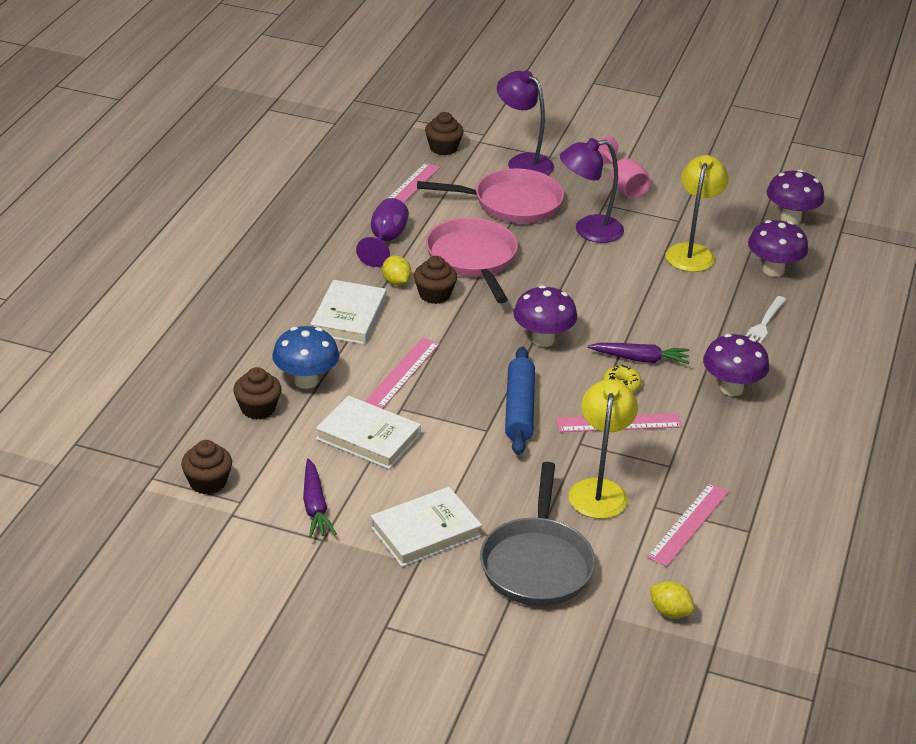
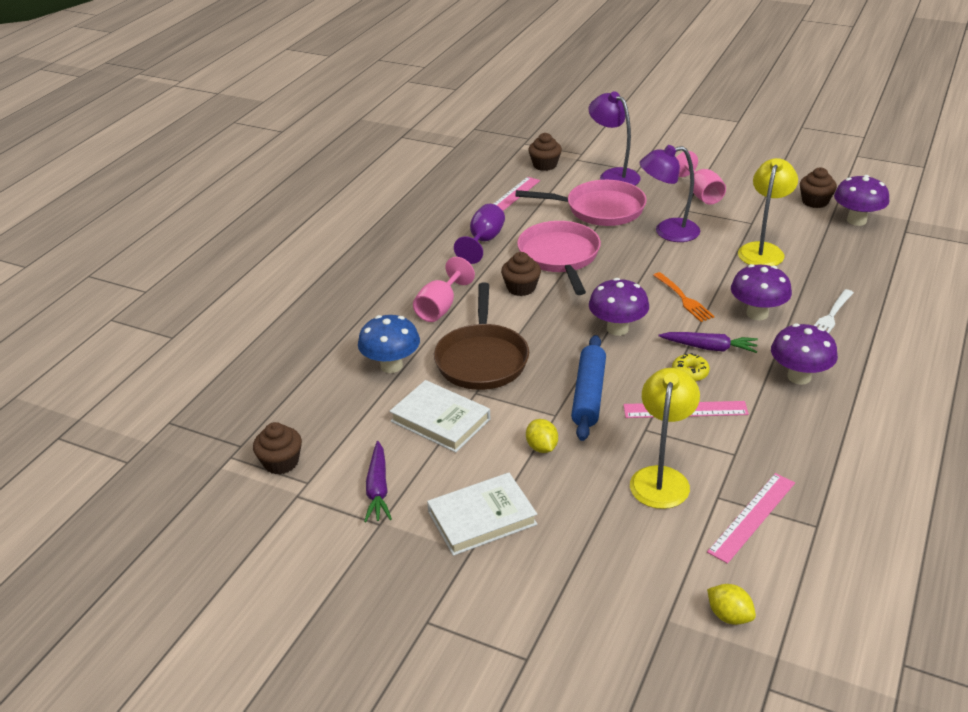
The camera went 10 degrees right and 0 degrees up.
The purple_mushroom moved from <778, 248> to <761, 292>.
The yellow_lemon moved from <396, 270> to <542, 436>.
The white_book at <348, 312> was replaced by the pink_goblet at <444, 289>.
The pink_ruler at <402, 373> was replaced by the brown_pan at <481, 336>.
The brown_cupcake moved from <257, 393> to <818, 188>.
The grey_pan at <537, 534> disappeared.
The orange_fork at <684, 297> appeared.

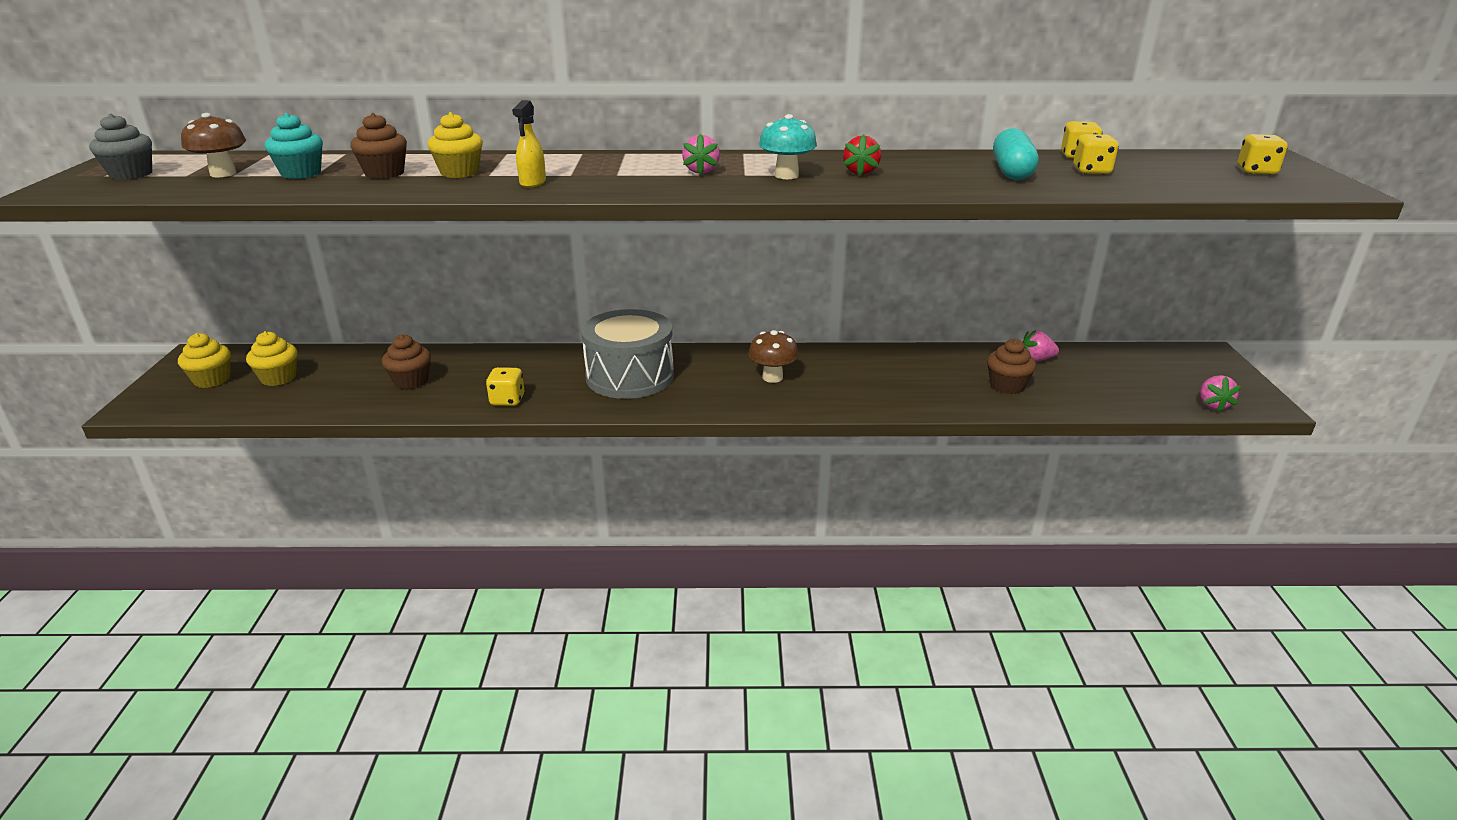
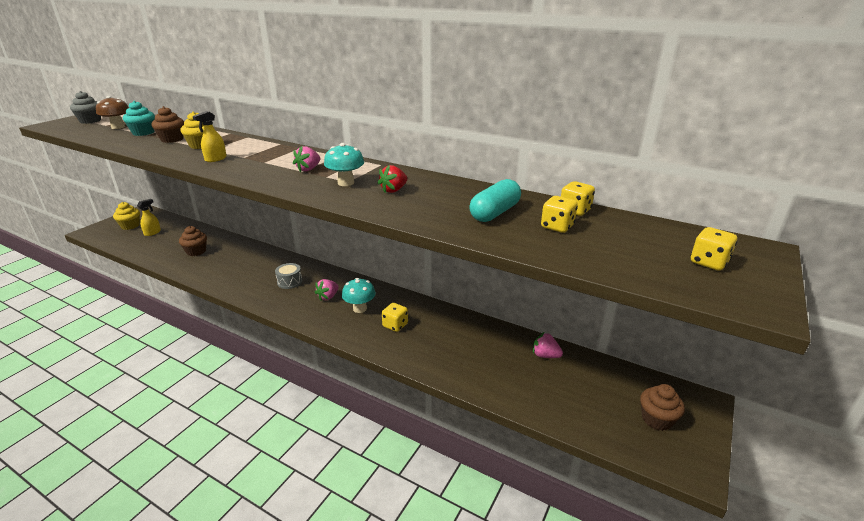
The camera went 30 degrees right and 0 degrees up.
The grey_drum at <627, 354> changed to 0.45 times the size.
The brown_mushroom at <773, 356> became the turquoise_mushroom at <359, 295>.
The yellow_cupcake at <271, 358> was replaced by the yellow_spray_bottle at <149, 217>.
The brown_cupcake moved from <1011, 366> to <662, 407>.
The yellow_dice moved from <505, 386> to <395, 317>.
The pink_strawberry moved from <1220, 393> to <327, 290>.

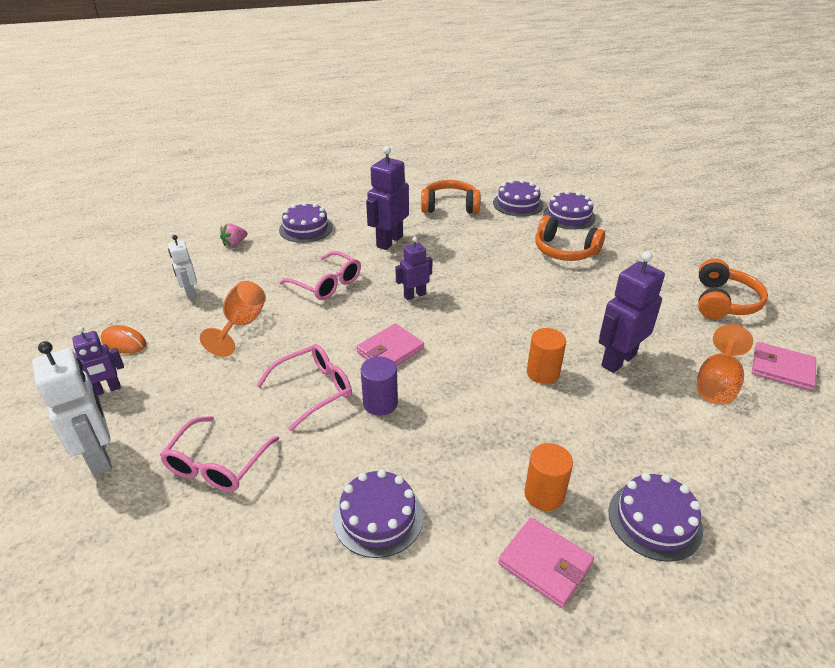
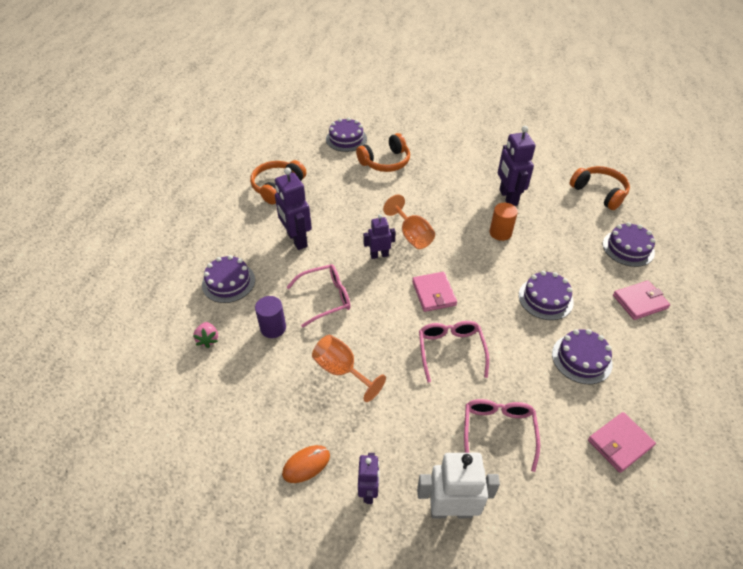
The camera went 60 degrees left and 10 degrees up.
The purple_cake moved from <518, 198> to <546, 295>.
The white_robot at <182, 267> disappeared.
The purple_robot at <413, 268> turned 75 degrees clockwise.
The orange_headphones moved from <733, 288> to <600, 188>.
The orange_goblet moved from <725, 364> to <409, 222>.
The pink_wallet moved from <784, 366> to <622, 442>.
The purple_cylinder moved from <379, 386> to <270, 317>.
The pink_glasses at <219, 454> turned 135 degrees counterclockwise.
The orange_cylinder at <548, 477> disappeared.

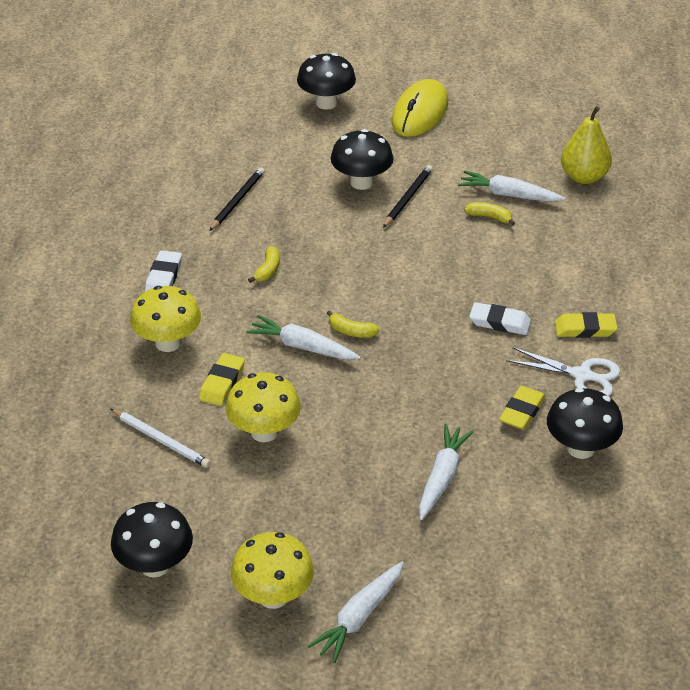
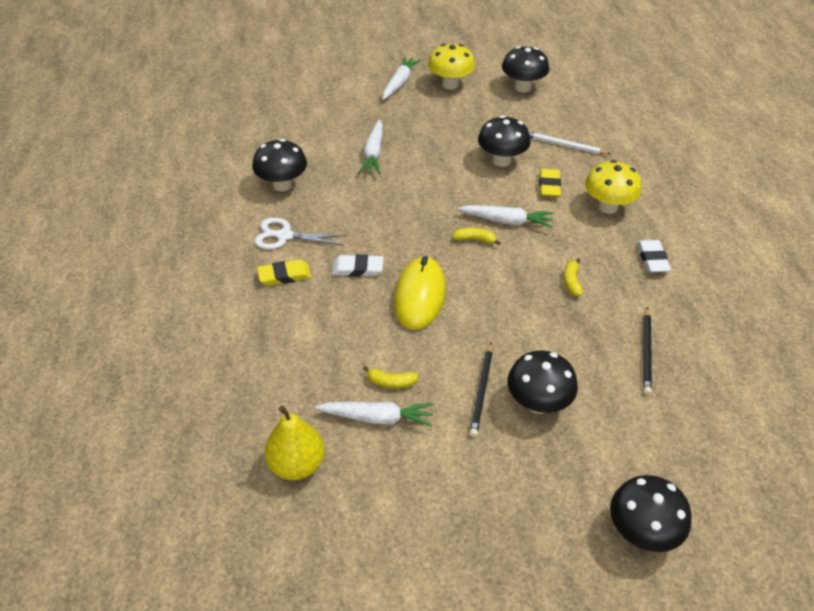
The camera went 165 degrees right and 5 degrees up.
The yellow_mouse moved from <420, 108> to <420, 293>.
The yellow_mushroom at <263, 407> became the black_mushroom at <504, 141>.
The yellow_eraser at <522, 408> disappeared.

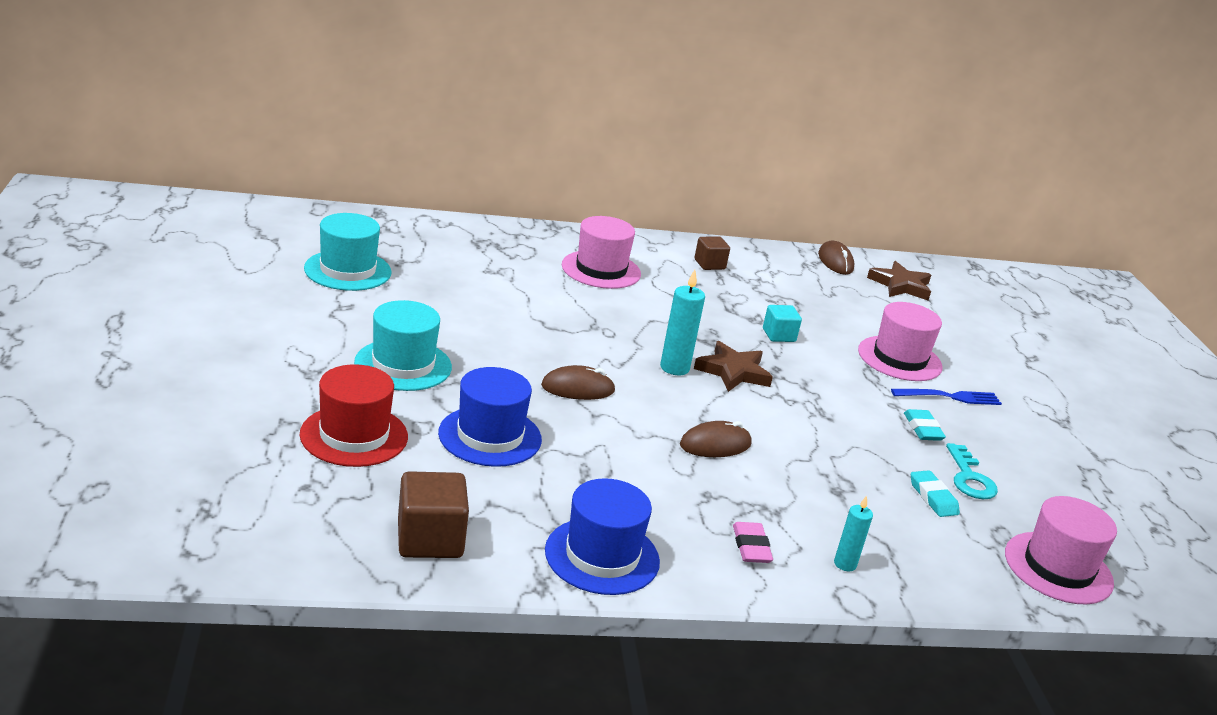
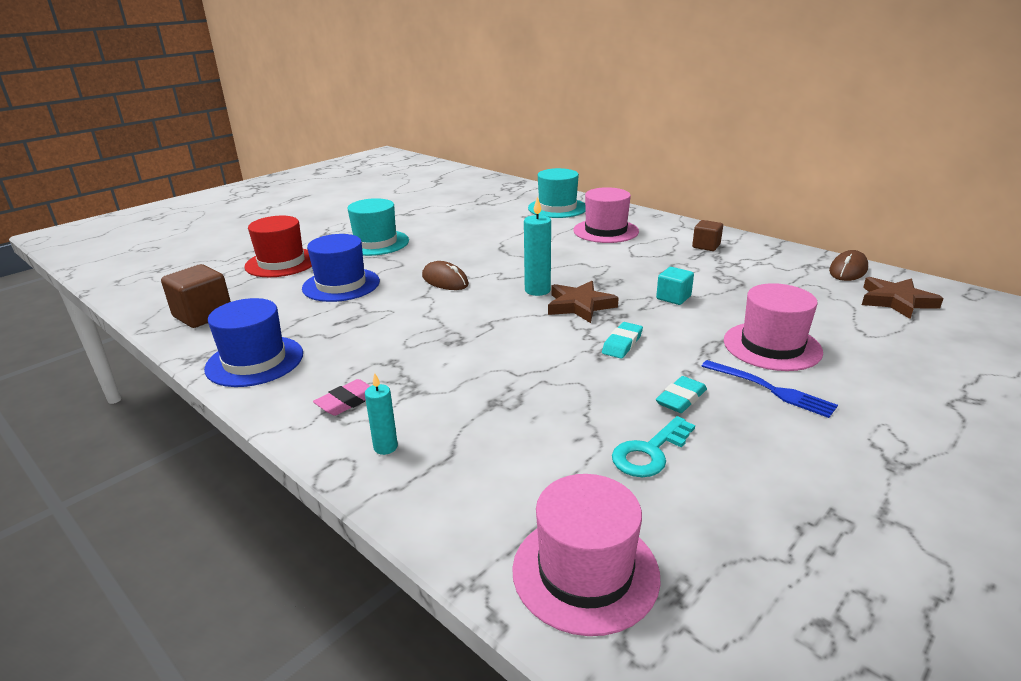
The camera went 55 degrees right and 0 degrees up.
The turquoise_hat moved from <348, 252> to <557, 193>.
The brown_mouse at <716, 439> disappeared.
The turquoise_eraser moved from <935, 493> to <622, 340>.

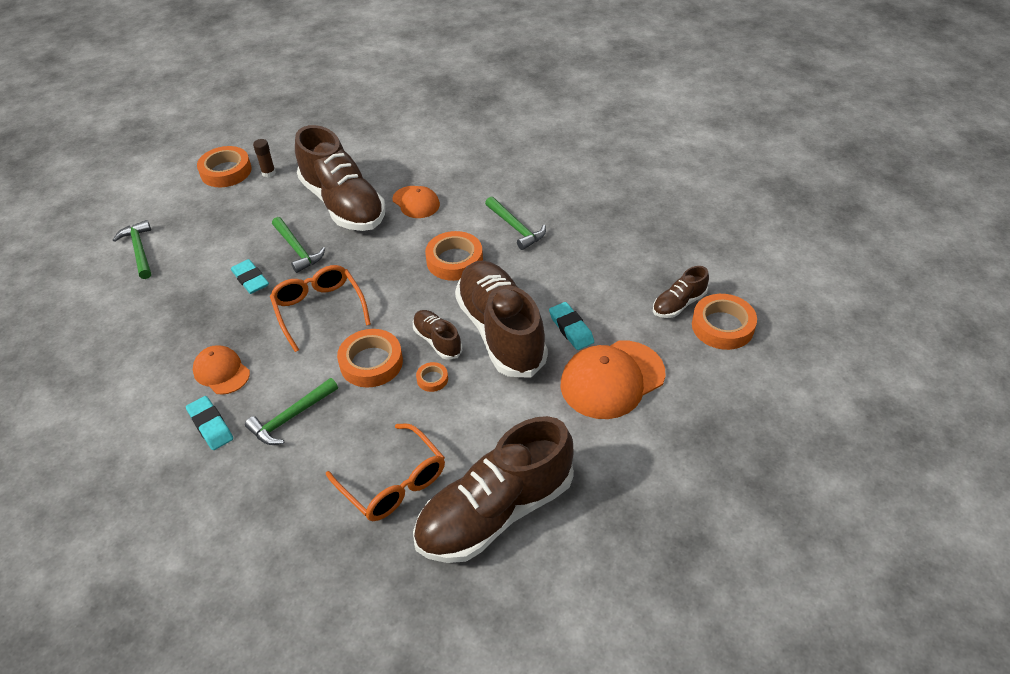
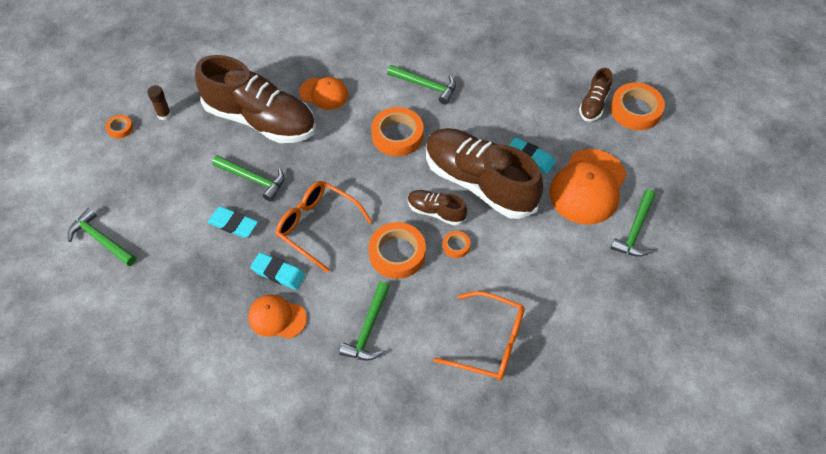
The camera went 30 degrees left and 10 degrees up.
The orange_tape at <224, 166> changed to 0.49 times the size.
The turquoise_eraser moved from <209, 423> to <277, 271>.
The brown_shoe at <493, 489> disappeared.
The green_hammer at <633, 223> appeared.

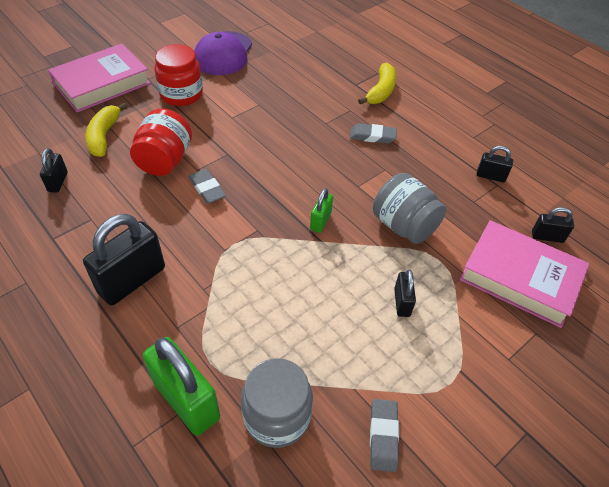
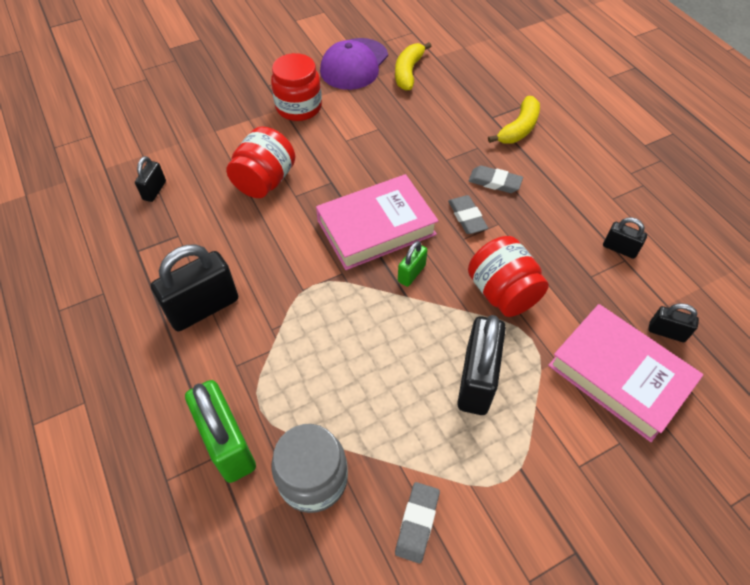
The camera went 15 degrees right and 5 degrees up.
The pink_book moved from <99, 78> to <377, 222>.
The yellow_banana moved from <106, 130> to <413, 66>.
The grey_eraser moved from <207, 186> to <468, 214>.
The grey_jar at <409, 208> became the red_jar at <508, 276>.
The black_padlock at <405, 293> changed to 1.96 times the size.

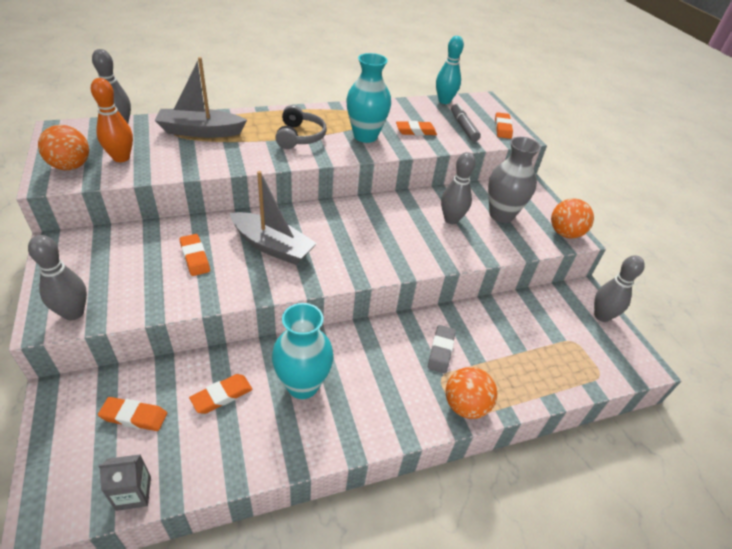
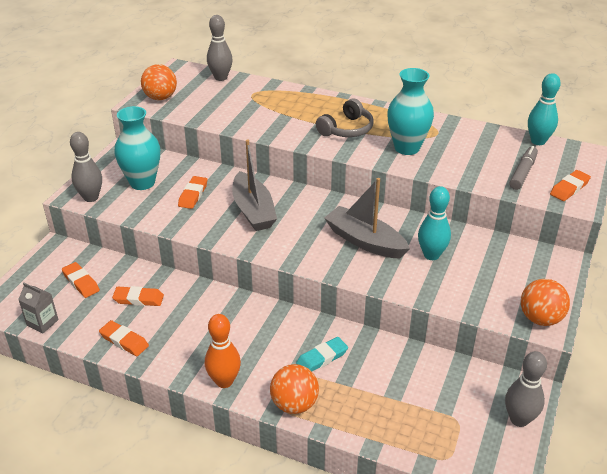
The camera went 45 degrees right and 5 degrees down.
The grey_boat moved from <200, 97> to <367, 218>.
The orange_bowling_pin moved from <112, 120> to <223, 351>.
The orange_eraser moved from <416, 128> to <124, 338>.
The grey_vase at <514, 180> disappeared.
The grey_bowling_pin at <458, 188> became the turquoise_bowling_pin at <434, 223>.
The turquoise_vase moved from <303, 351> to <137, 148>.
The grey_eraser at <442, 349> became the turquoise_eraser at <322, 354>.

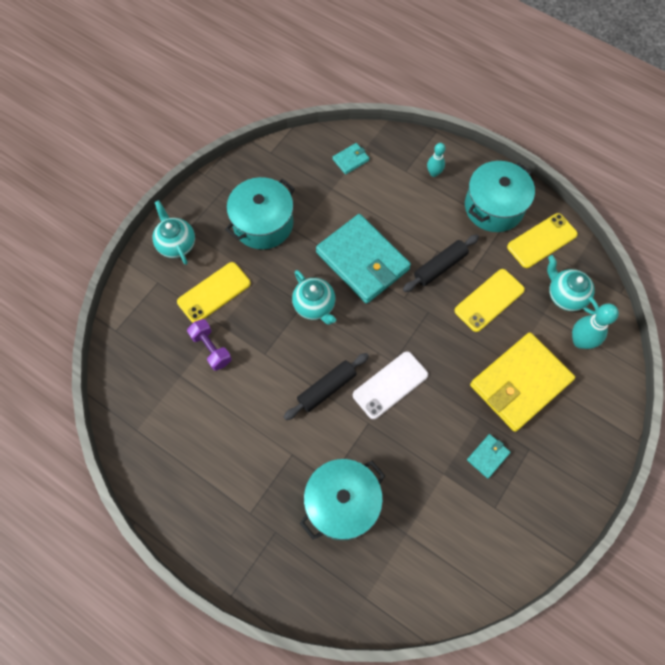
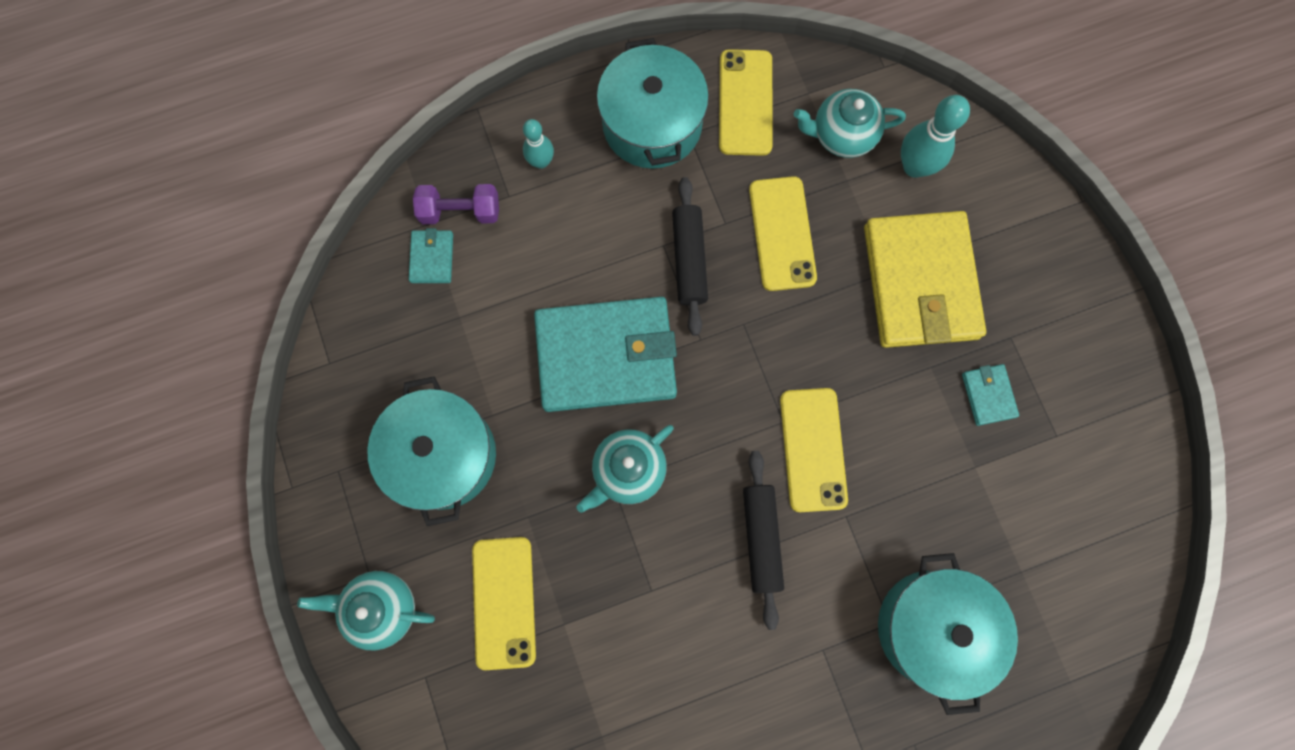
The camera went 55 degrees left and 10 degrees up.
The turquoise_teapot at <314, 297> turned 135 degrees clockwise.
The purple_dumbbell moved from <209, 345> to <456, 204>.
The white_phone at <390, 385> became the yellow_phone at <814, 450>.

